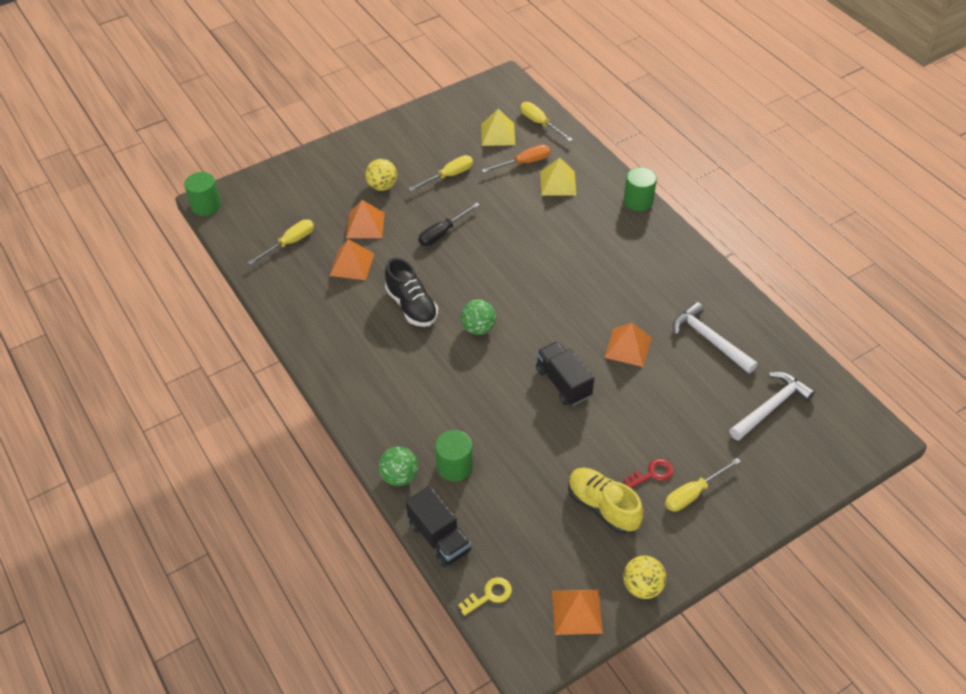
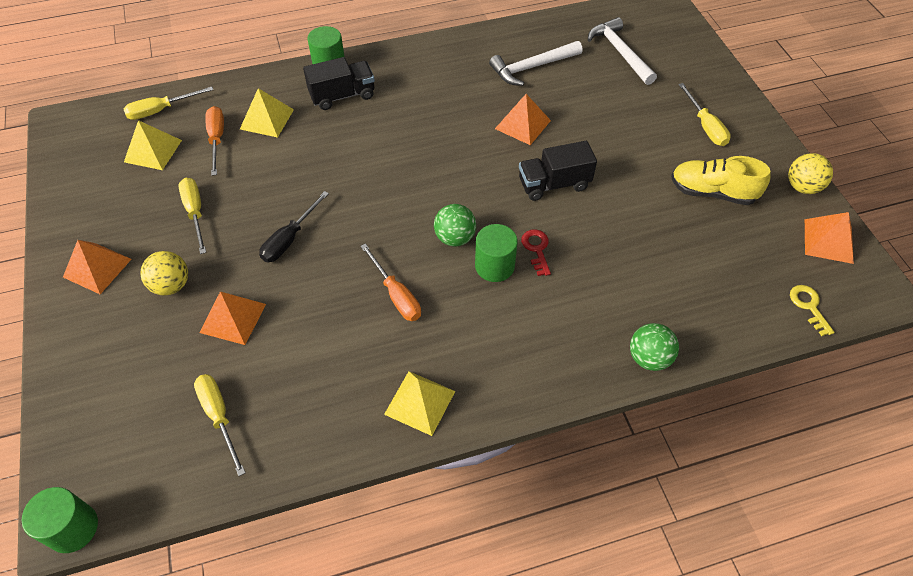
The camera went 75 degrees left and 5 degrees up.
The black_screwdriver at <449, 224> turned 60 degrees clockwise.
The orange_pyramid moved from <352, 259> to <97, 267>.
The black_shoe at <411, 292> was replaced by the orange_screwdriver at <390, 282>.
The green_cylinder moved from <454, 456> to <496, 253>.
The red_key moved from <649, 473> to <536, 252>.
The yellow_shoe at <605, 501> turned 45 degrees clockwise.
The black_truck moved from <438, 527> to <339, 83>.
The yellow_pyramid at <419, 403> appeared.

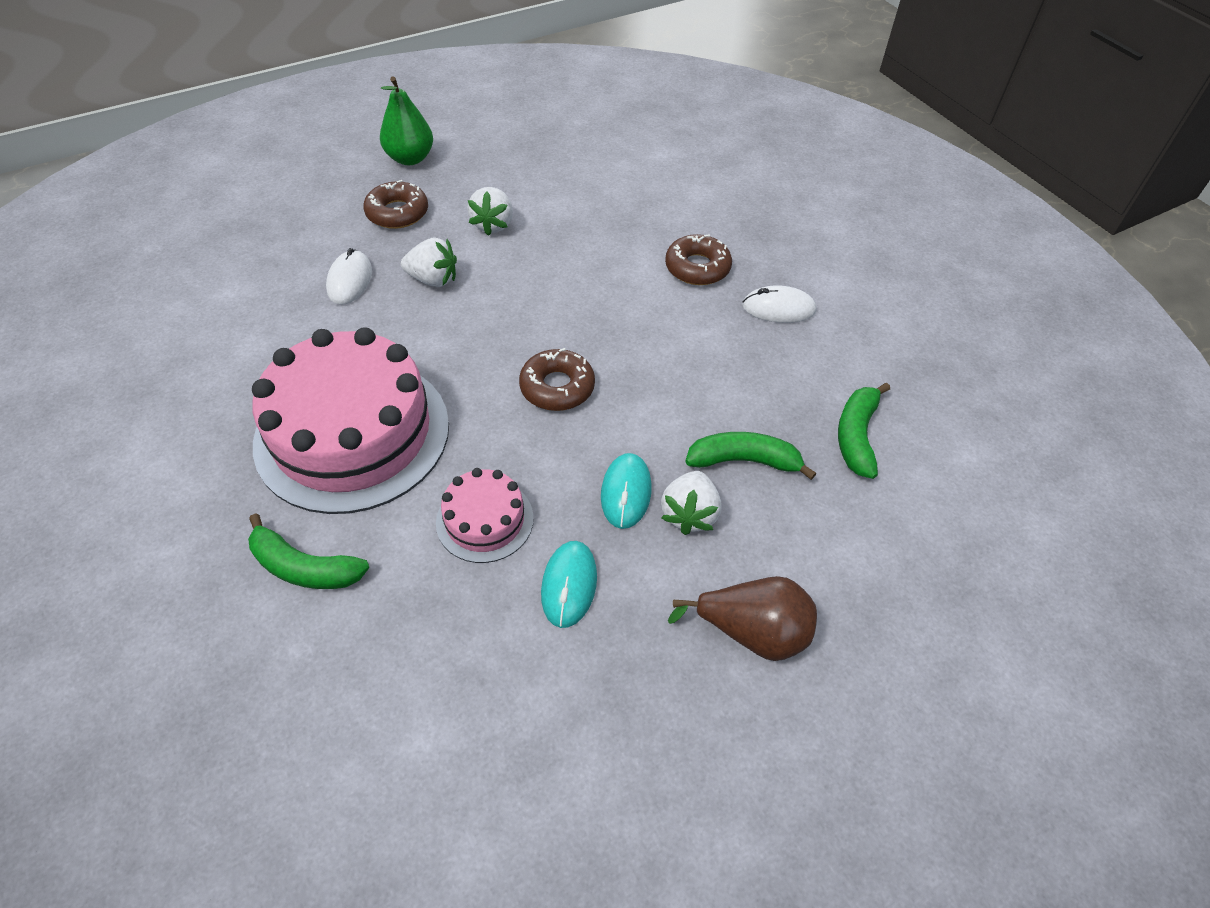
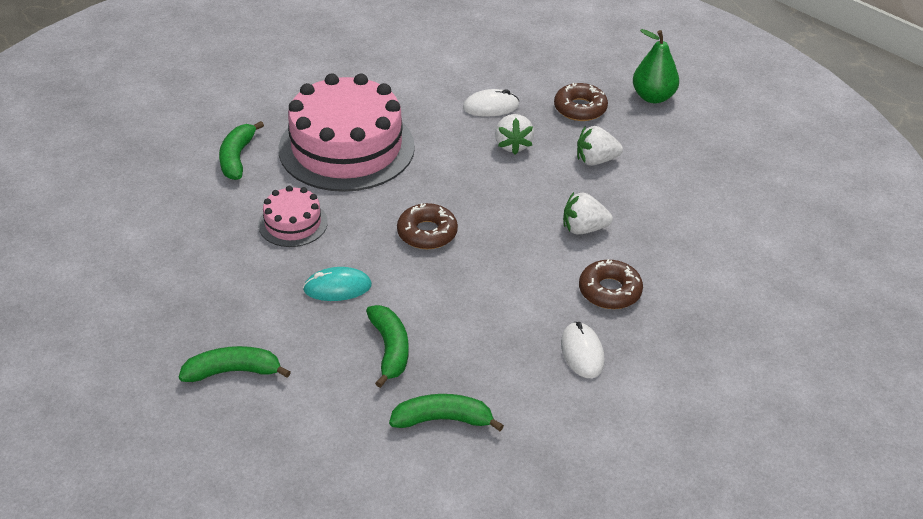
The camera went 75 degrees right and 10 degrees down.
The white_strawberry moved from <691, 503> to <588, 213>.
The turquoise_mouse at <569, 584> disappeared.
The brown_pear at <742, 618> was replaced by the green_banana at <235, 364>.

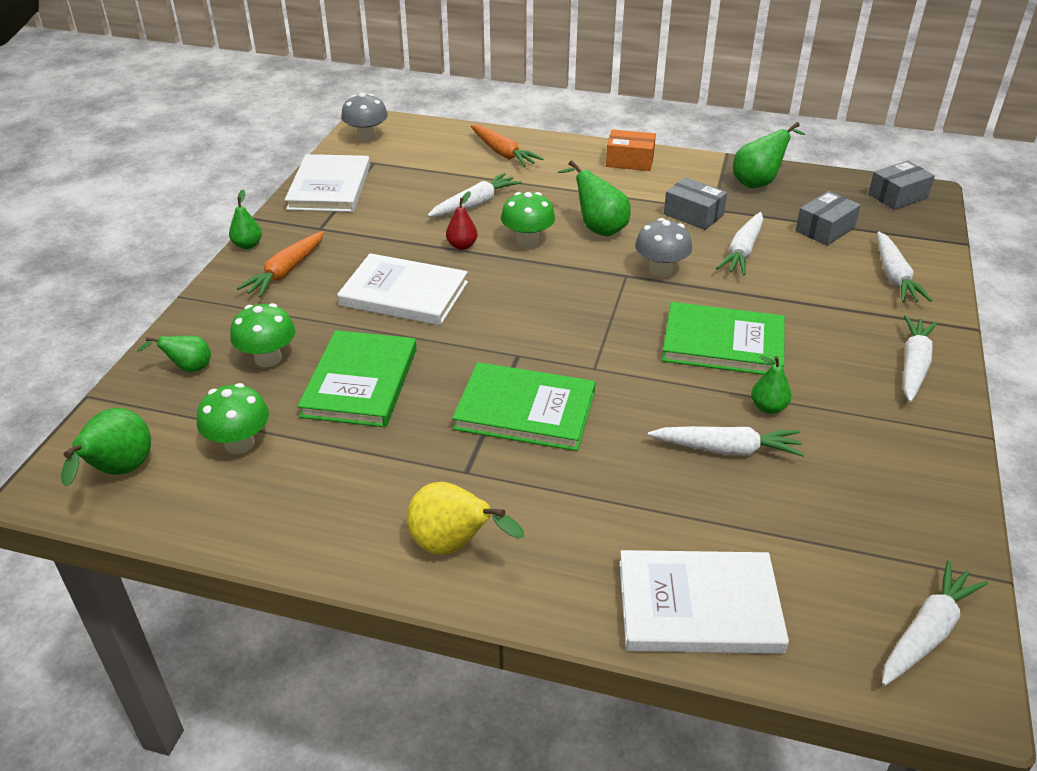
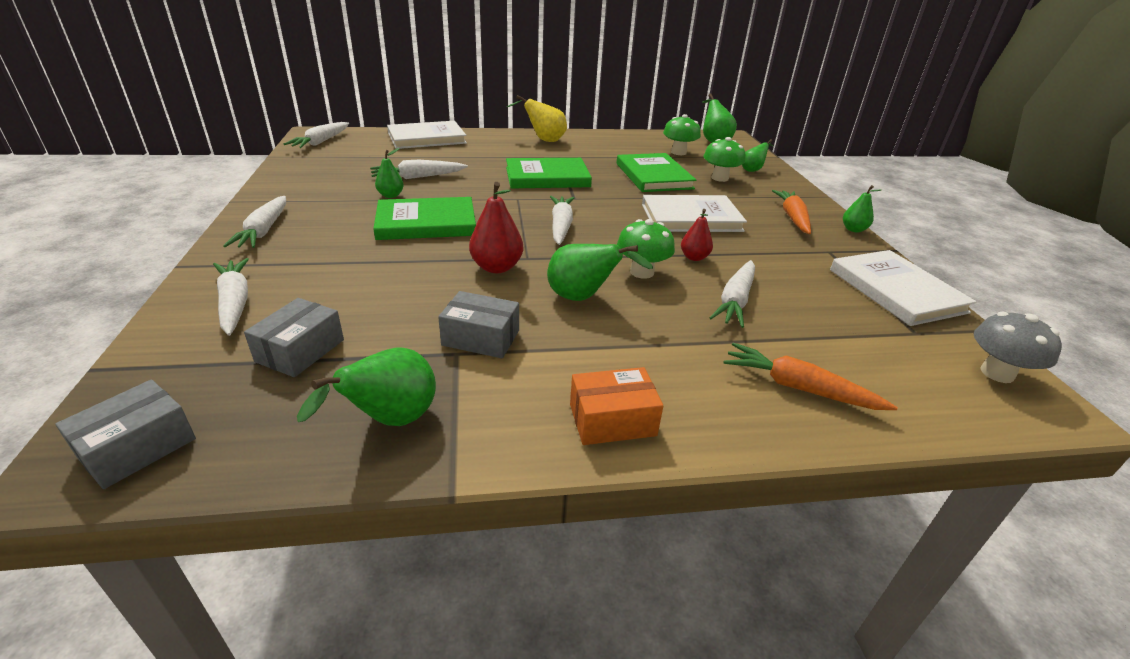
The camera went 155 degrees right and 5 degrees down.
The white_carrot moved from <739, 243> to <562, 220>.
The grey_mushroom at <663, 247> was replaced by the red_pear at <496, 227>.

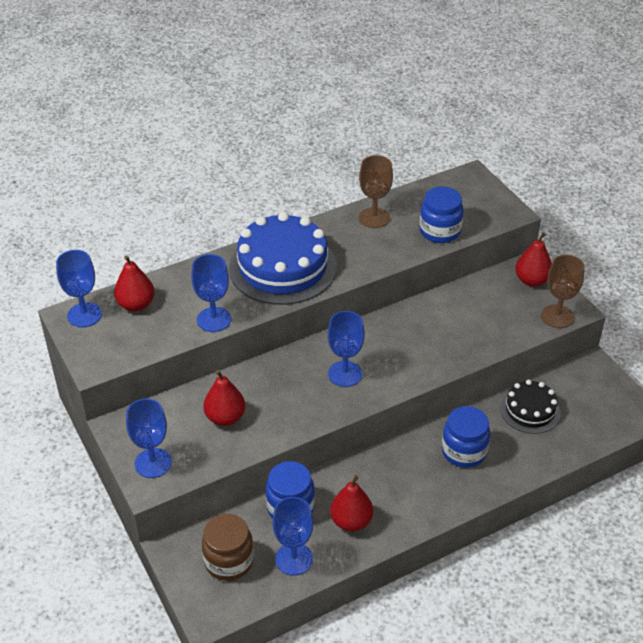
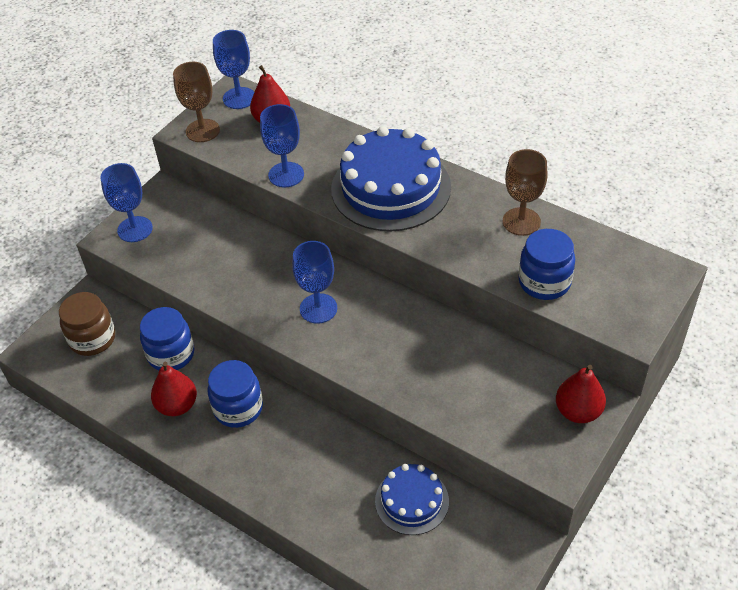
The camera went 65 degrees right and 5 degrees up.
The brown_goblet moved from <563, 291> to <196, 102>.
The red_pear at <224, 398> disappeared.
The black_cake at <530, 407> became the blue_cake at <412, 499>.
The blue_jar moved from <466, 437> to <235, 394>.
The blue_goblet at <292, 536> disappeared.

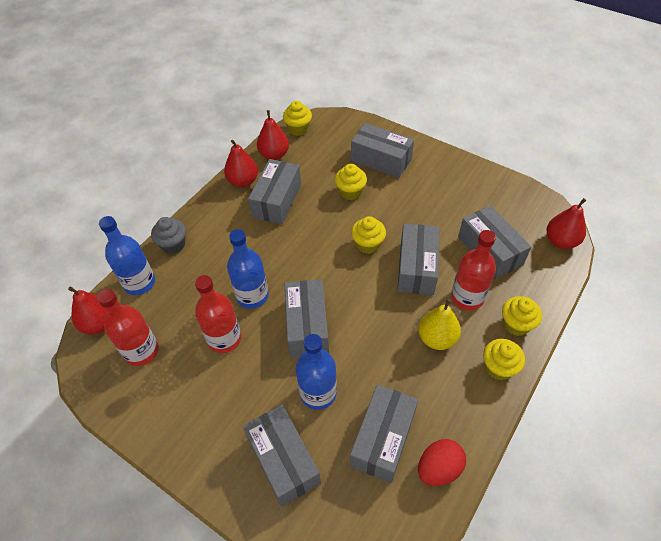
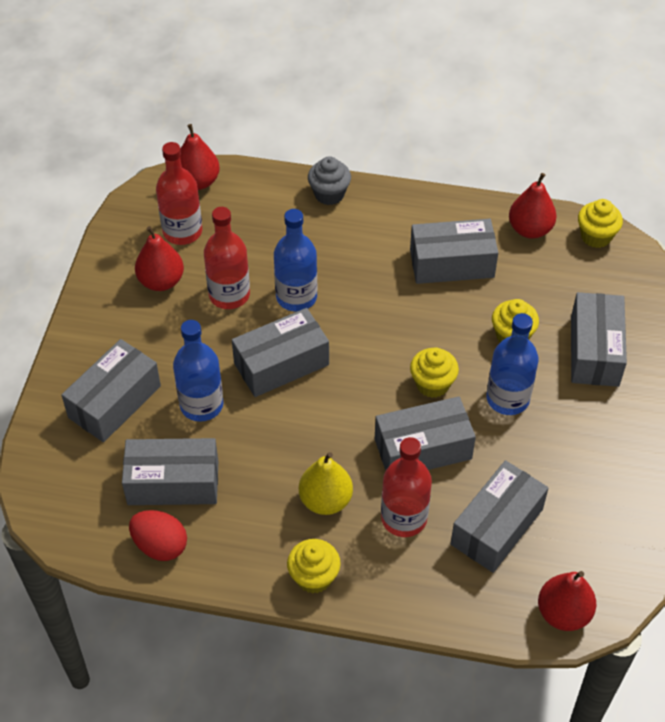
The camera went 65 degrees right and 0 degrees up.
The red_pear moved from <241, 163> to <159, 258>.
The blue_bottle moved from <127, 255> to <512, 364>.
The yellow_cupcake at <522, 316> disappeared.

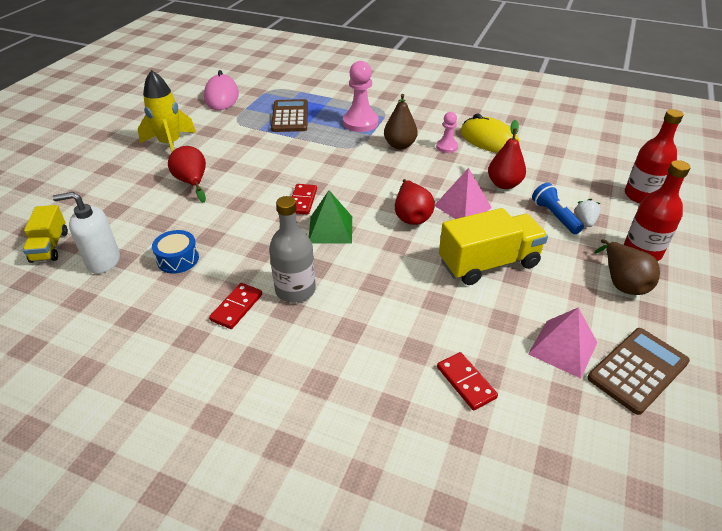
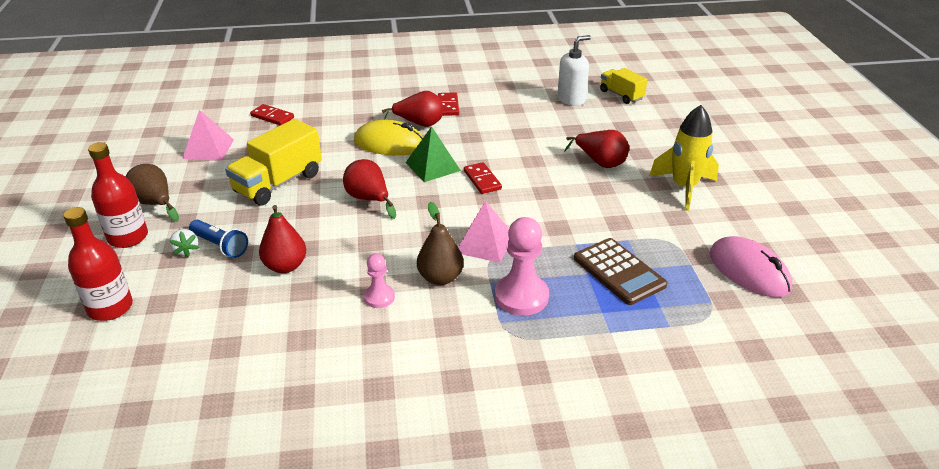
The camera went 150 degrees right and 5 degrees down.
The yellow_mouse moved from <490, 133> to <388, 137>.
The pink_pyramid moved from <463, 193> to <483, 232>.
The grey_bottle at <292, 249> was replaced by the red_pear at <412, 109>.
The blue_drum at <175, 252> disappeared.
The brown_calculator at <638, 371> disappeared.

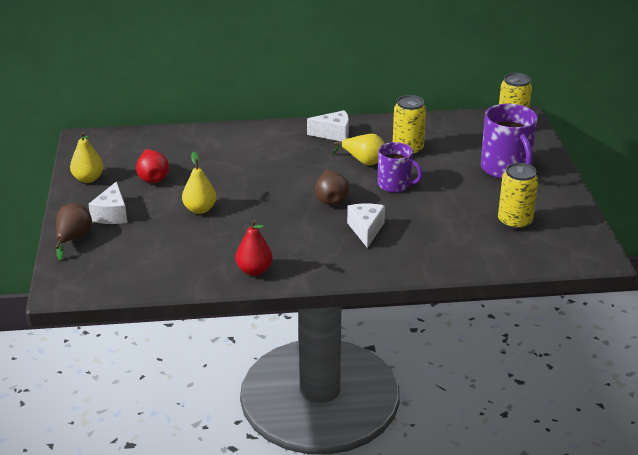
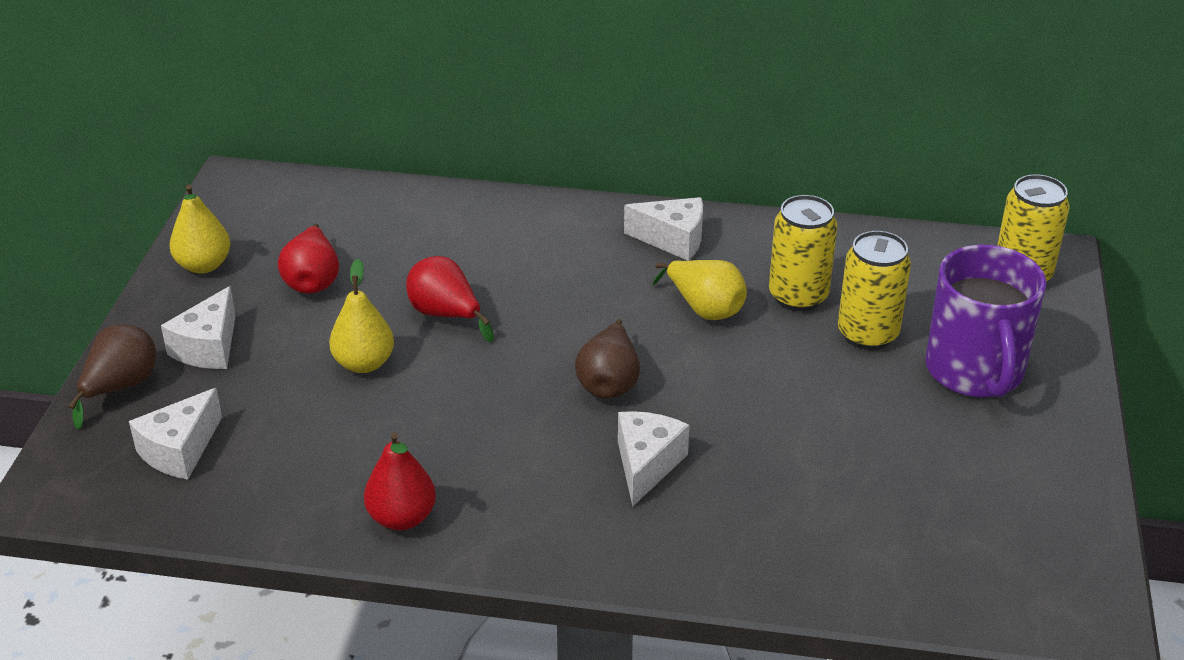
The camera went 15 degrees right and 5 degrees up.
The purple_mug at <400, 167> disappeared.
The yellow_can moved from <518, 196> to <874, 290>.
The red_pear at <450, 299> appeared.
The white_cheese at <175, 434> appeared.

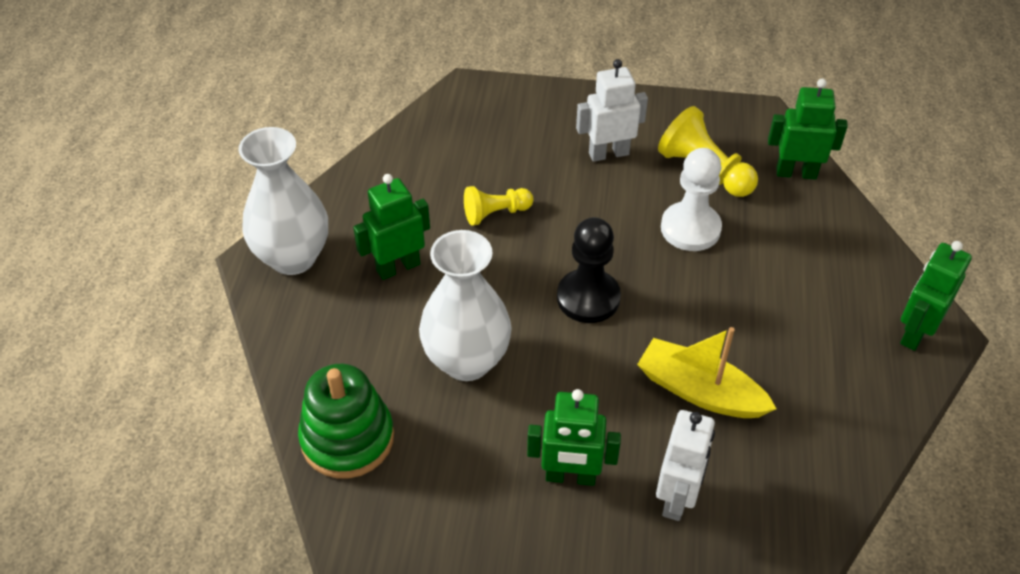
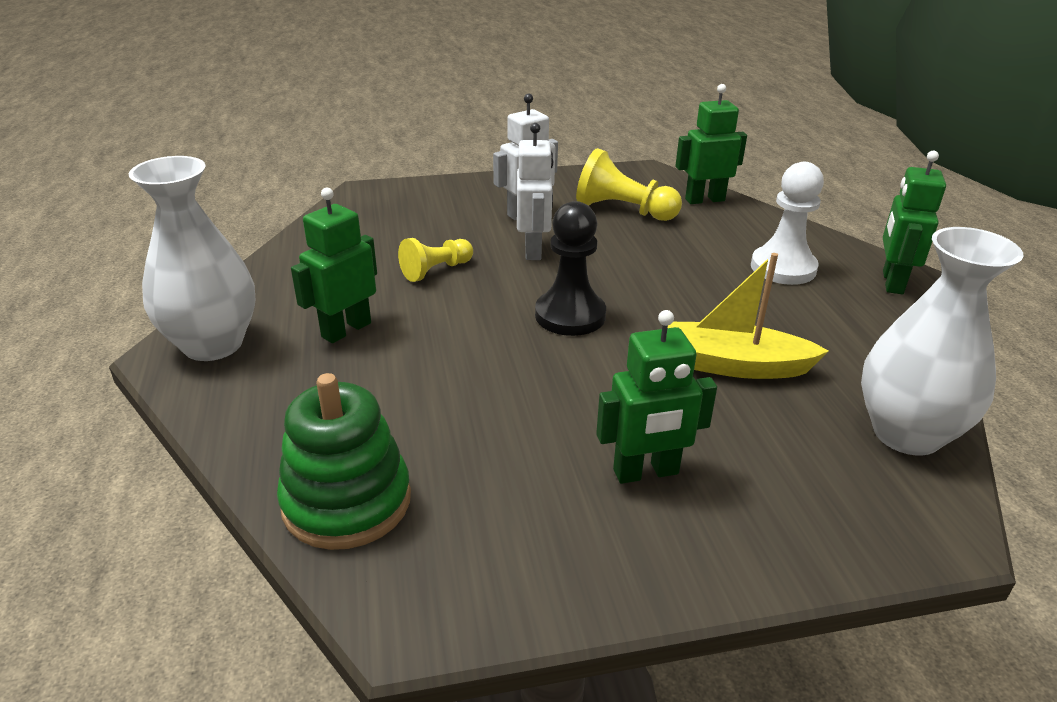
The camera went 20 degrees left and 15 degrees down.
The white_pawn moved from <691, 199> to <787, 223>.
The white_vase moved from <465, 305> to <942, 341>.
The white_robot moved from <685, 465> to <535, 191>.

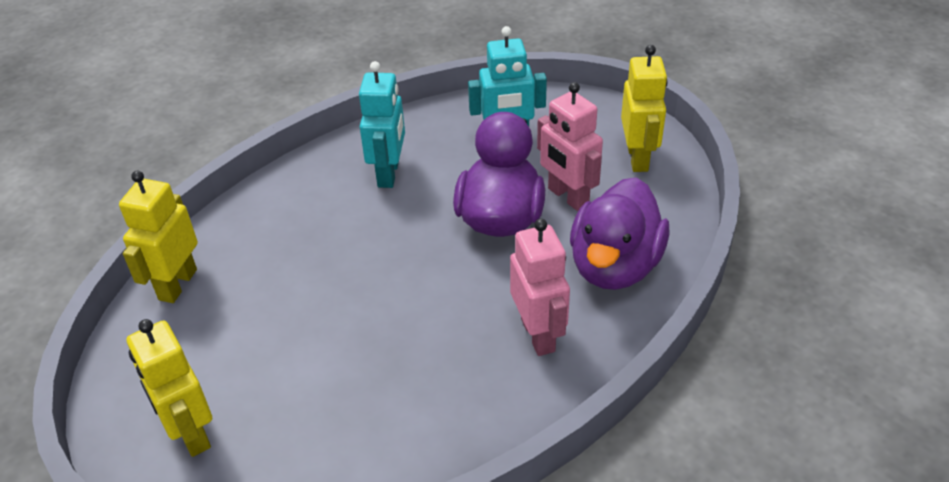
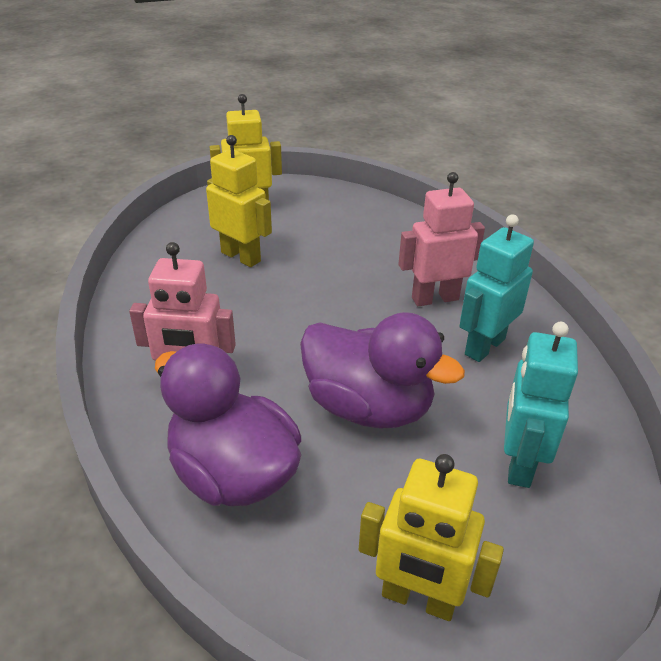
The camera went 110 degrees right and 5 degrees down.
The turquoise_robot at <382, 124> turned 105 degrees clockwise.
The pink_robot moved from <570, 146> to <441, 239>.
The yellow_robot moved from <158, 237> to <239, 201>.

